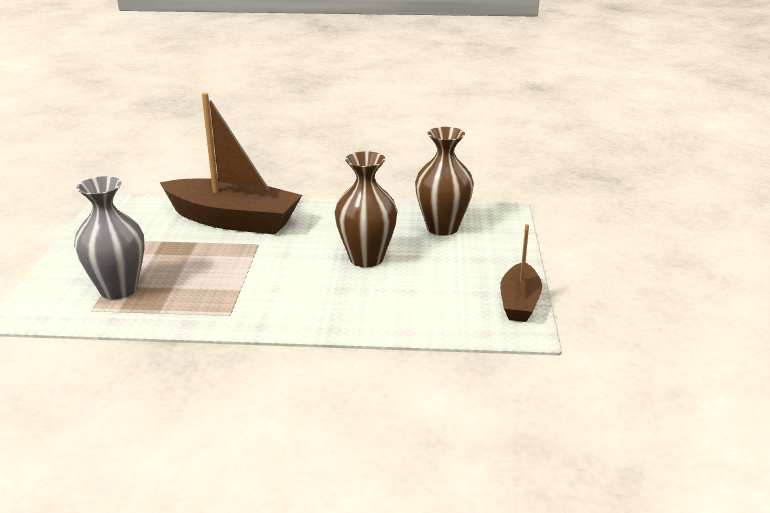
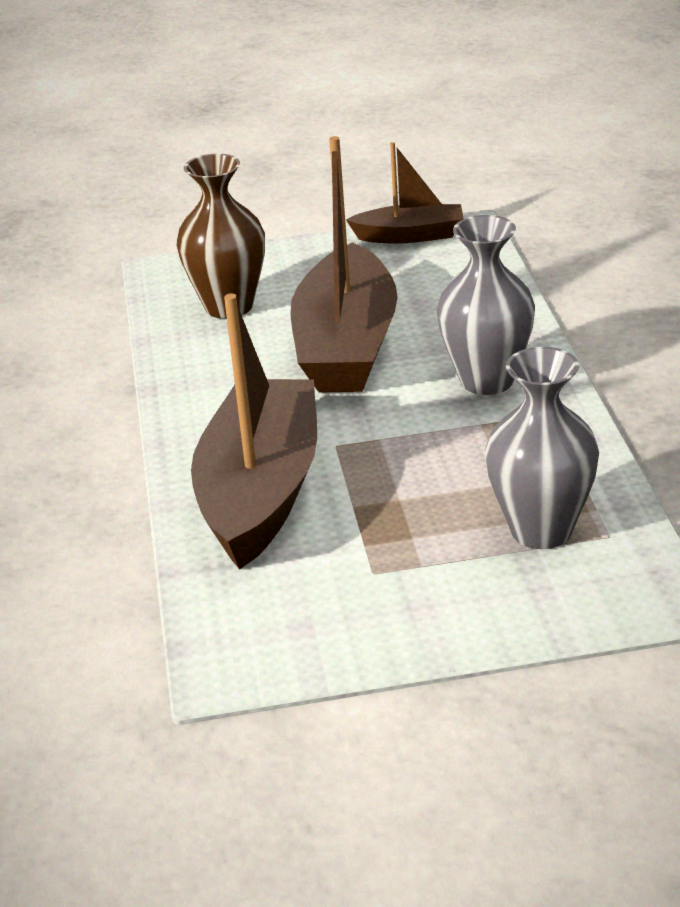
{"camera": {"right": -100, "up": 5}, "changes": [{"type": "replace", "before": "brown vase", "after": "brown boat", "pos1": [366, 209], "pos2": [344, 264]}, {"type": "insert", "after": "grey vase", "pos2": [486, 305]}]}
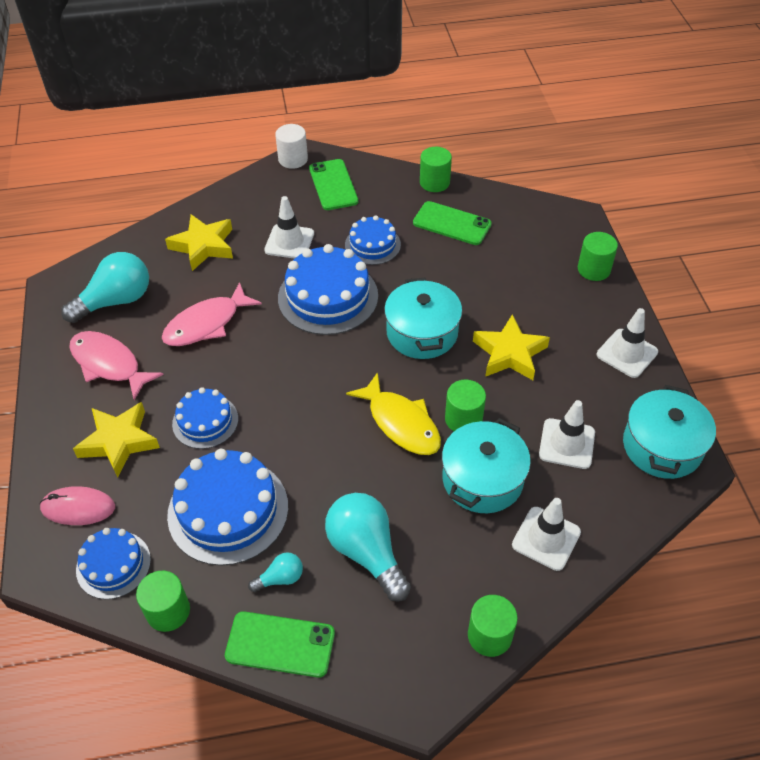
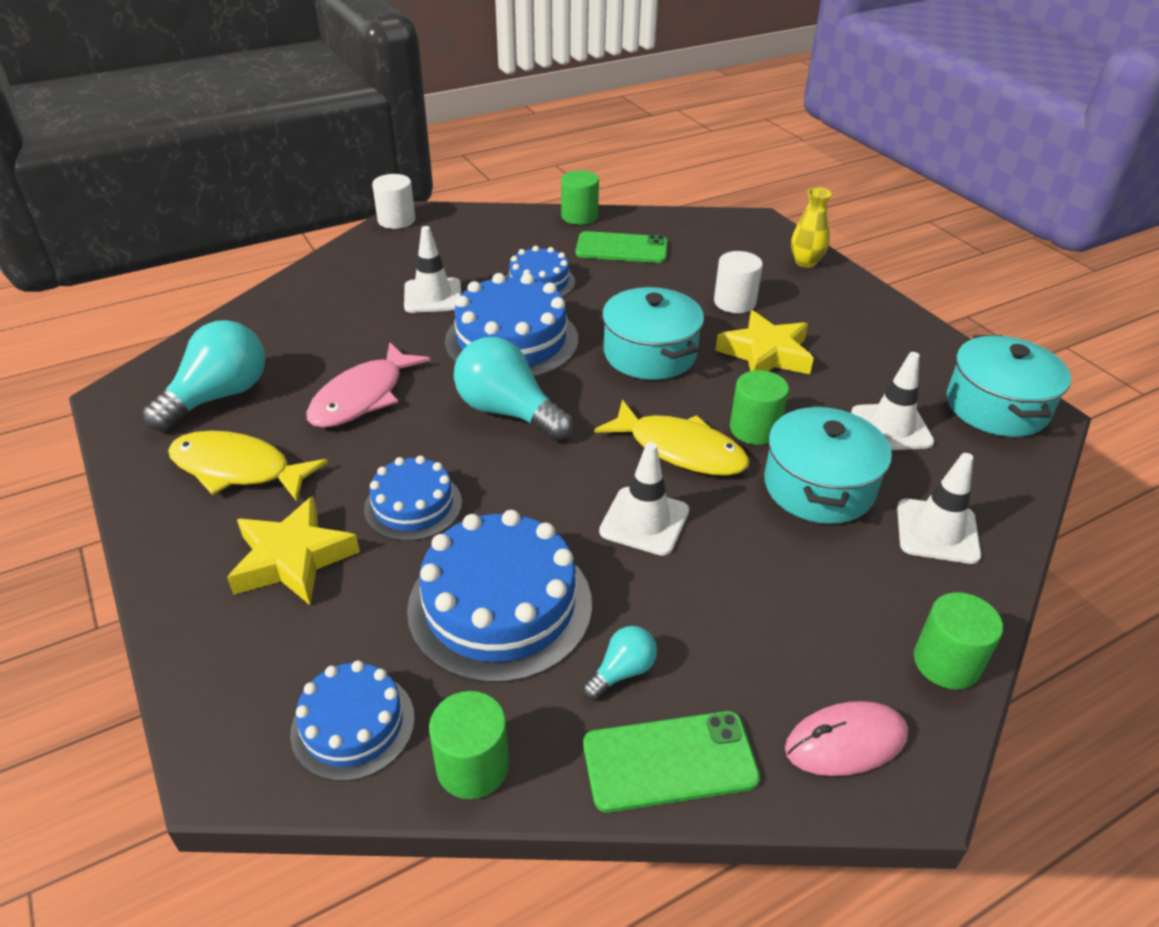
{"camera": {"right": -20, "up": -10}, "changes": [{"type": "delete", "before": "green phone", "pos1": [333, 184]}, {"type": "delete", "before": "yellow star", "pos1": [199, 242]}, {"type": "replace", "before": "green cylinder", "after": "yellow vase", "pos1": [598, 256], "pos2": [811, 227]}, {"type": "move", "before": "white traffic cone", "pos1": [627, 343], "pos2": [644, 499]}, {"type": "recolor", "before": "pink fish", "after": "yellow fish", "pos1": [116, 365], "pos2": [248, 466]}, {"type": "move", "before": "pink mouse", "pos1": [77, 505], "pos2": [846, 738]}, {"type": "move", "before": "turquoise light bulb", "pos1": [368, 547], "pos2": [513, 389]}, {"type": "insert", "after": "white cylinder", "pos2": [738, 282]}]}
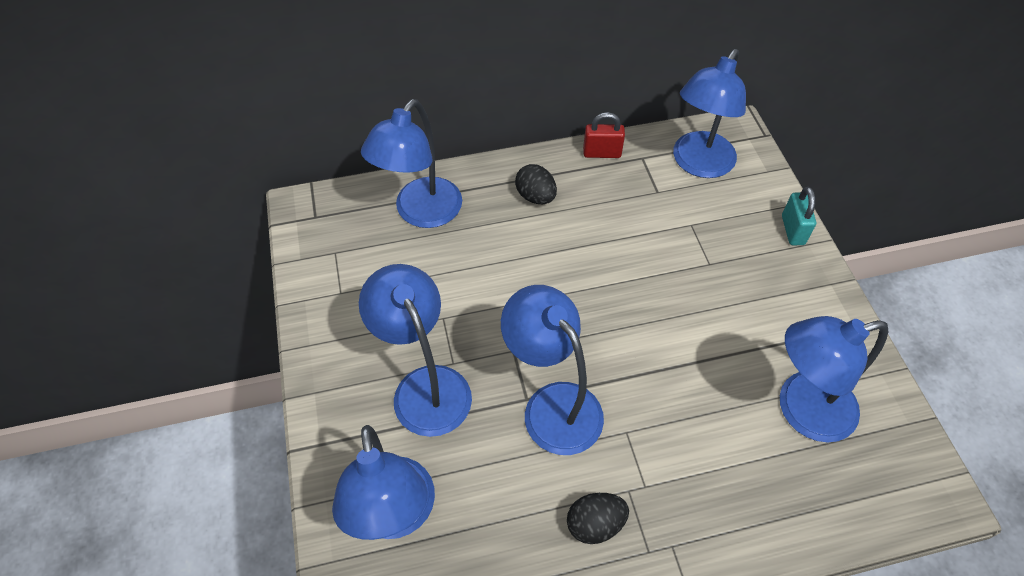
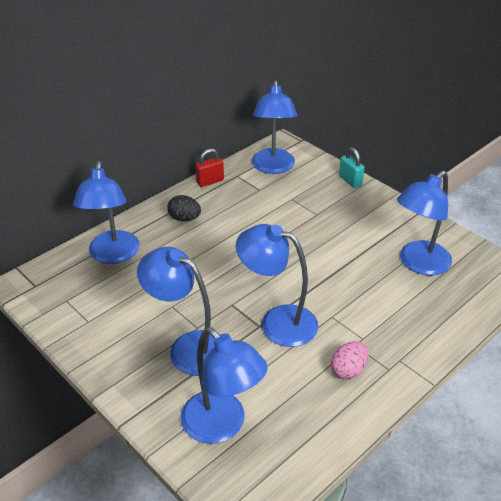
{"camera": {"right": -30, "up": -15}, "changes": [{"type": "recolor", "before": "black egg", "after": "pink egg", "pos1": [598, 518], "pos2": [350, 360]}]}
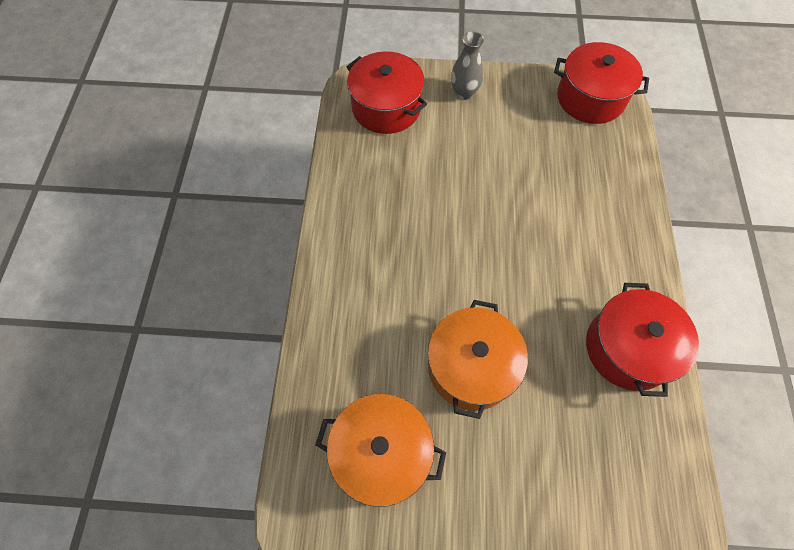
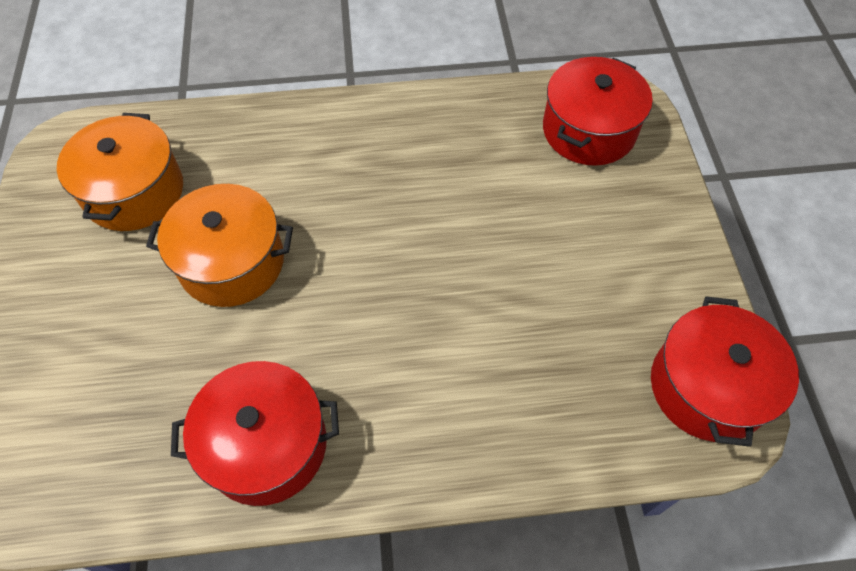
{"camera": {"right": 80, "up": -5}, "changes": [{"type": "delete", "before": "grey vase", "pos1": [467, 65]}]}
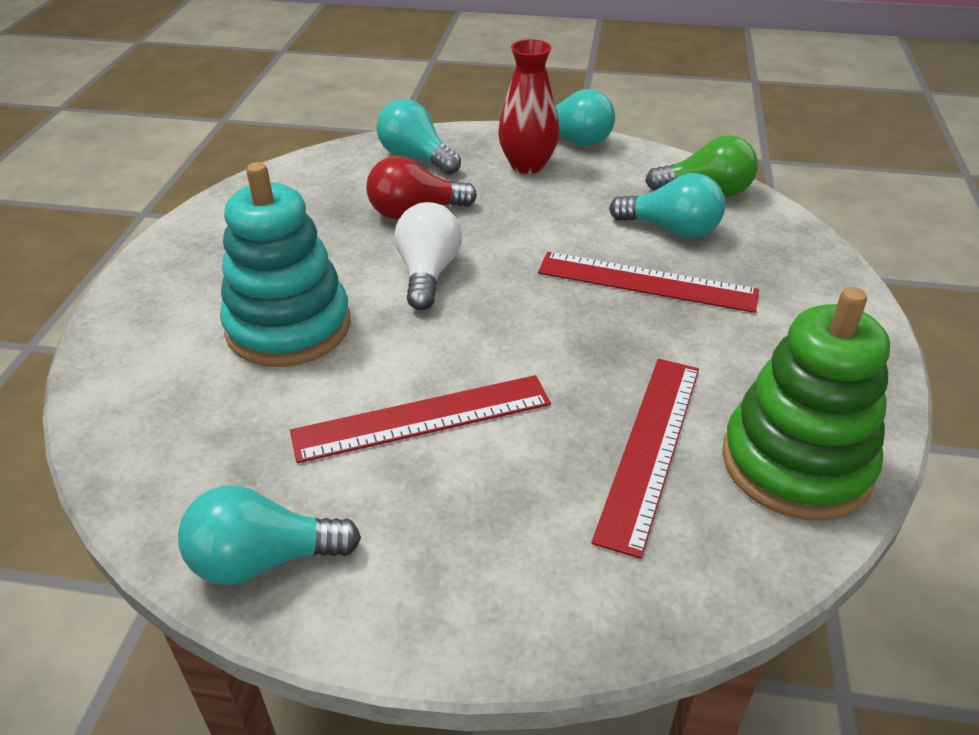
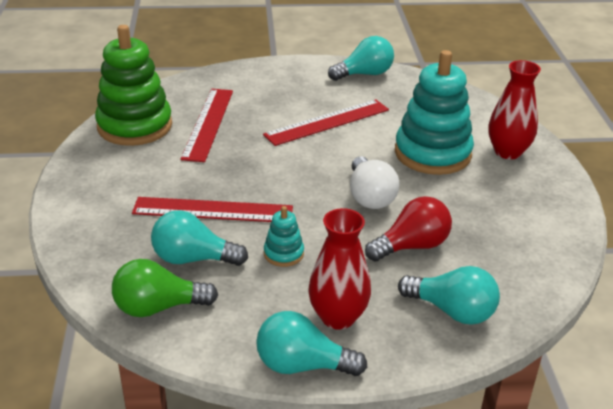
{"camera": {"right": 165, "up": -5}, "changes": [{"type": "insert", "after": "red vase", "pos2": [514, 109]}, {"type": "insert", "after": "turquoise stacking toy", "pos2": [284, 236]}]}
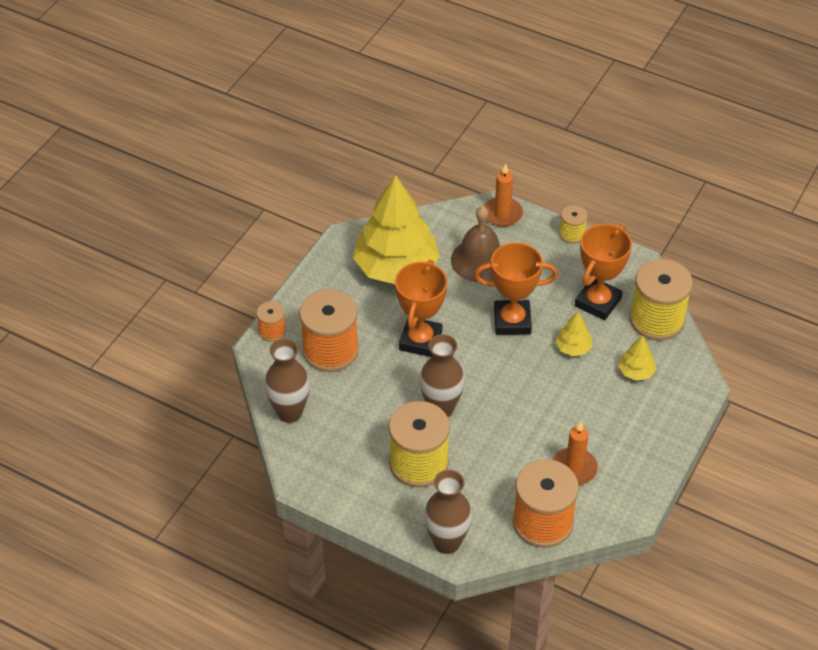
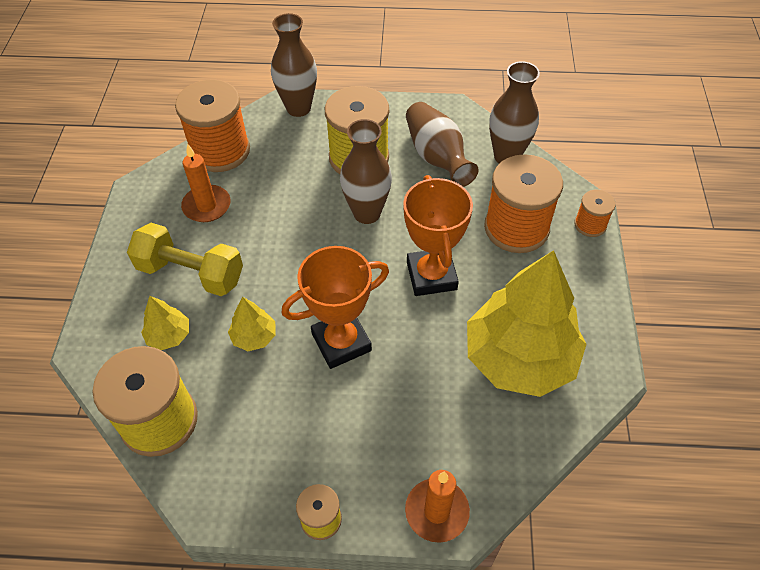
{"camera": {"right": 155, "up": 5}, "changes": [{"type": "delete", "before": "brown bell", "pos1": [475, 244]}, {"type": "delete", "before": "orange trophy", "pos1": [603, 272]}, {"type": "insert", "after": "brown vase", "pos2": [442, 144]}, {"type": "insert", "after": "yellow dumbbell", "pos2": [185, 259]}]}
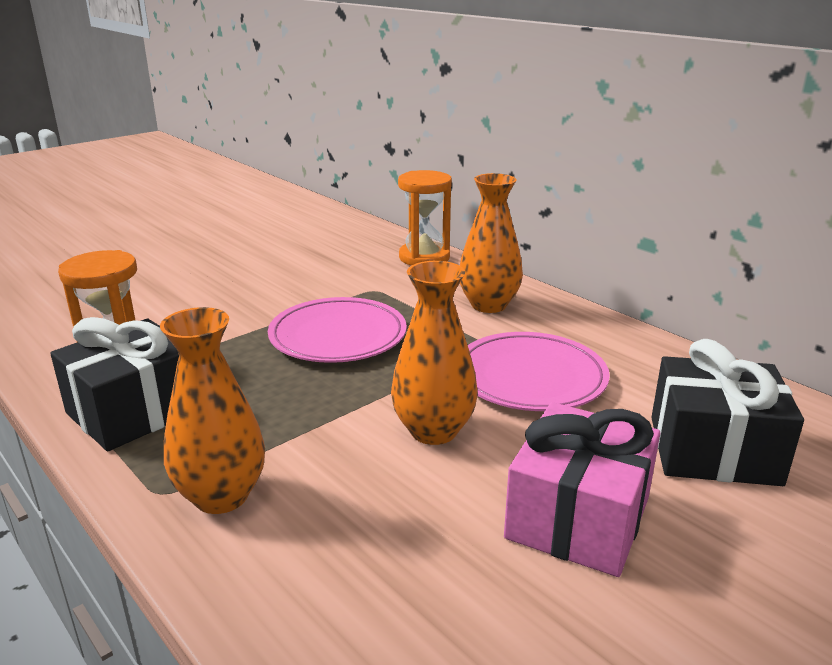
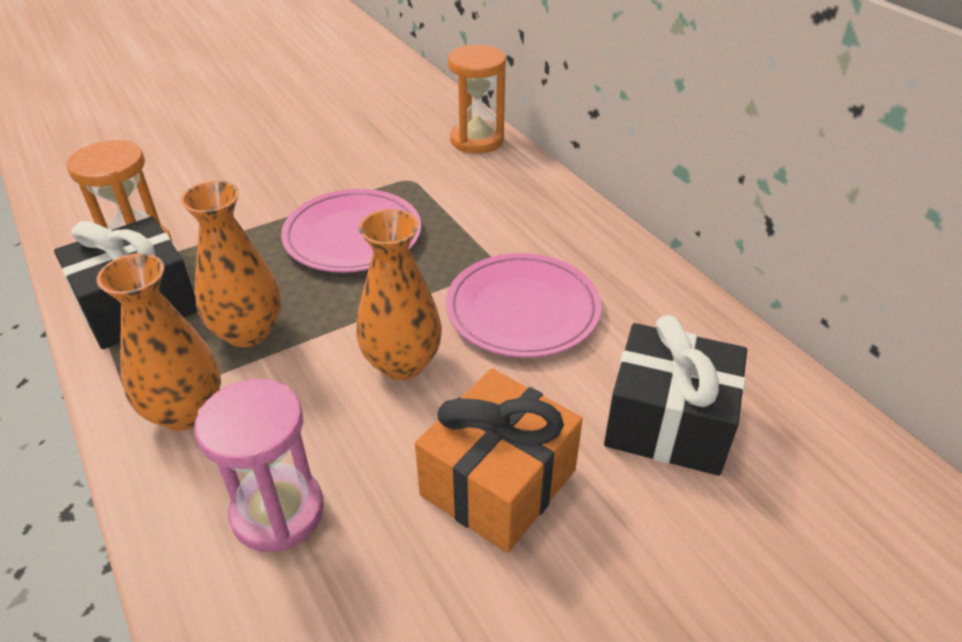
{"camera": {"right": 10, "up": 15}, "changes": [{"type": "move", "before": "orange vase", "pos1": [491, 243], "pos2": [230, 264]}, {"type": "recolor", "before": "pink gift", "after": "orange gift", "pos1": [582, 489], "pos2": [499, 461]}, {"type": "insert", "after": "pink hourglass", "pos2": [259, 465]}]}
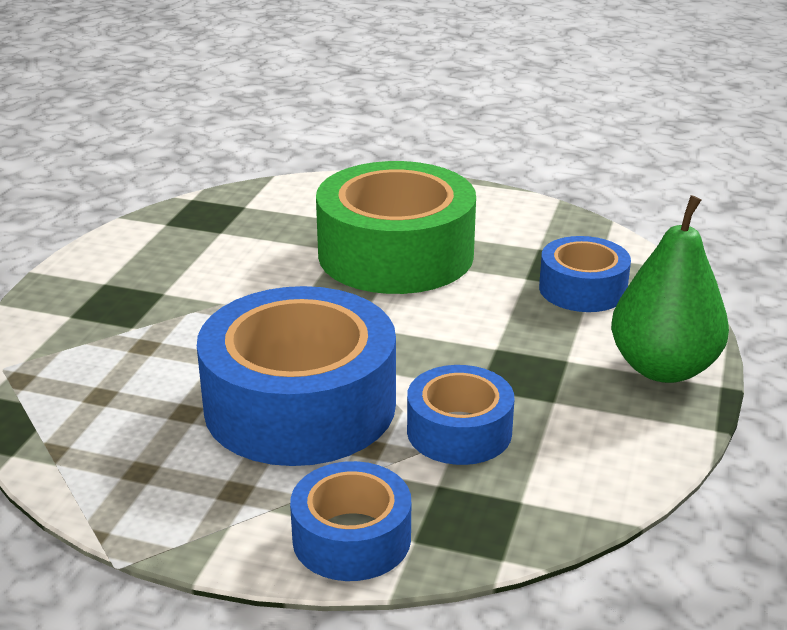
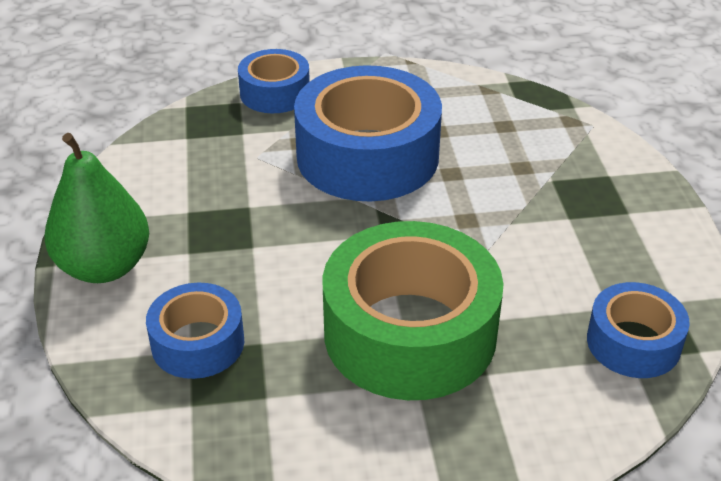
{"camera": {"right": 155, "up": 10}, "changes": [{"type": "move", "before": "blue tape", "pos1": [460, 415], "pos2": [638, 330]}]}
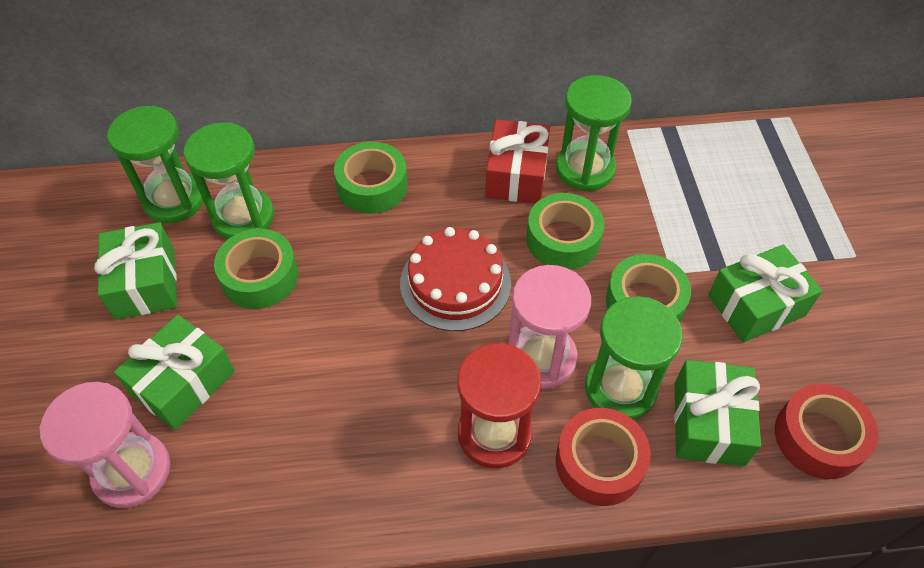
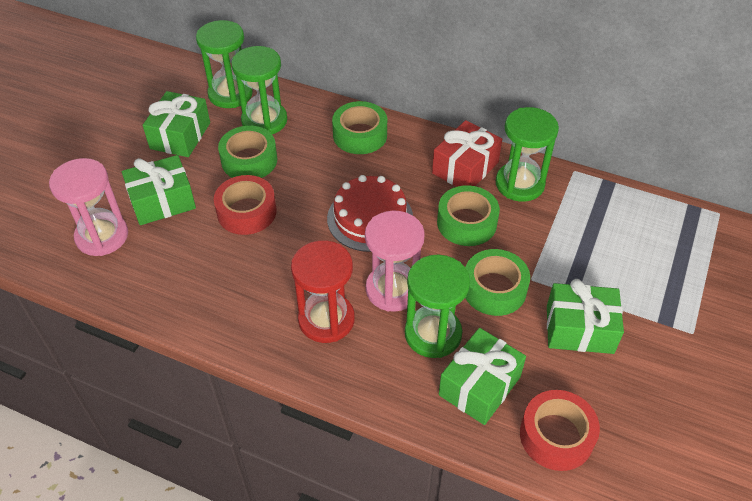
{"camera": {"right": 30, "up": -5}, "changes": [{"type": "move", "before": "red tape", "pos1": [603, 457], "pos2": [245, 205]}]}
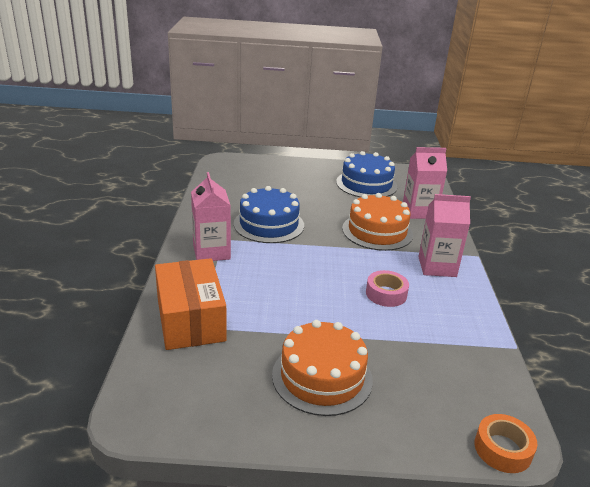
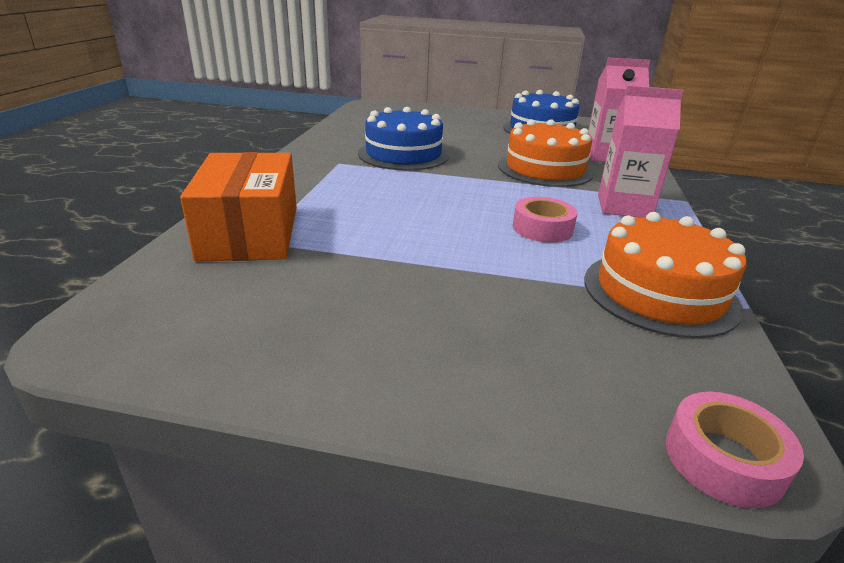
{"camera": {"right": 10, "up": 0}, "changes": [{"type": "delete", "before": "pink carton", "pos1": [211, 216]}, {"type": "move", "before": "orange cake", "pos1": [322, 368], "pos2": [665, 275]}, {"type": "recolor", "before": "orange tape", "after": "pink tape", "pos1": [505, 443], "pos2": [735, 450]}]}
